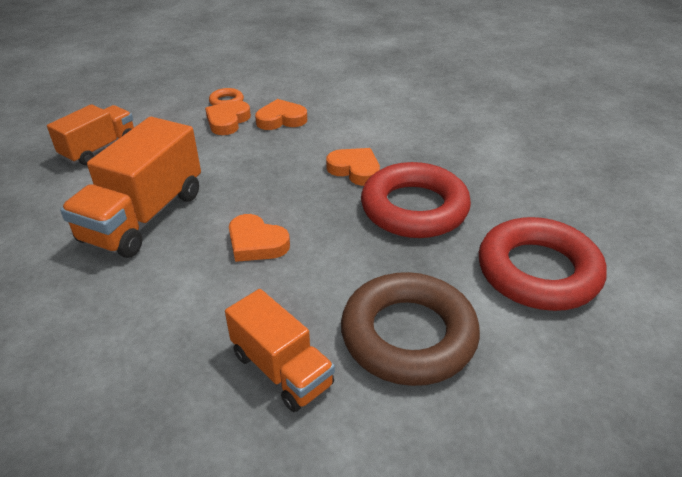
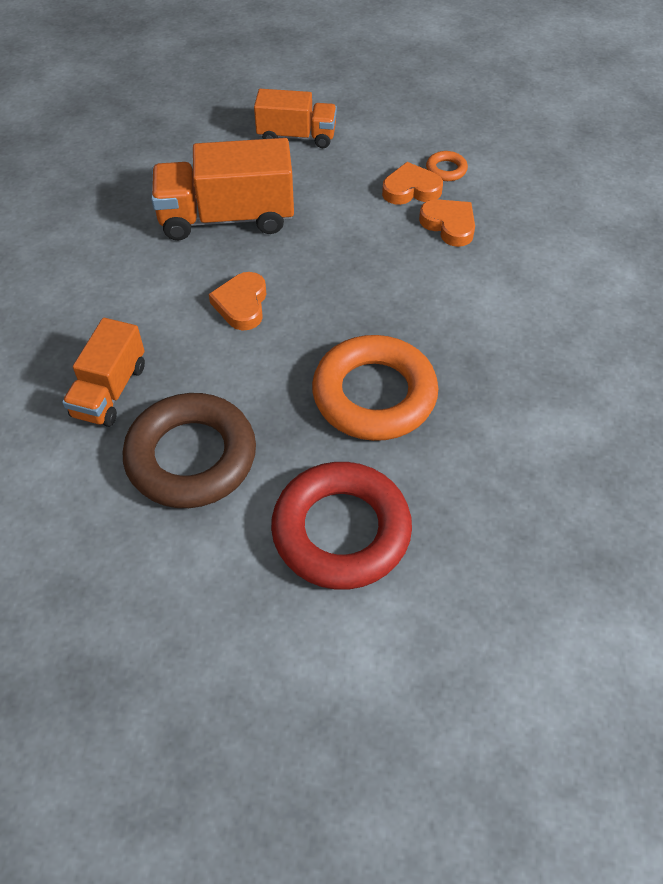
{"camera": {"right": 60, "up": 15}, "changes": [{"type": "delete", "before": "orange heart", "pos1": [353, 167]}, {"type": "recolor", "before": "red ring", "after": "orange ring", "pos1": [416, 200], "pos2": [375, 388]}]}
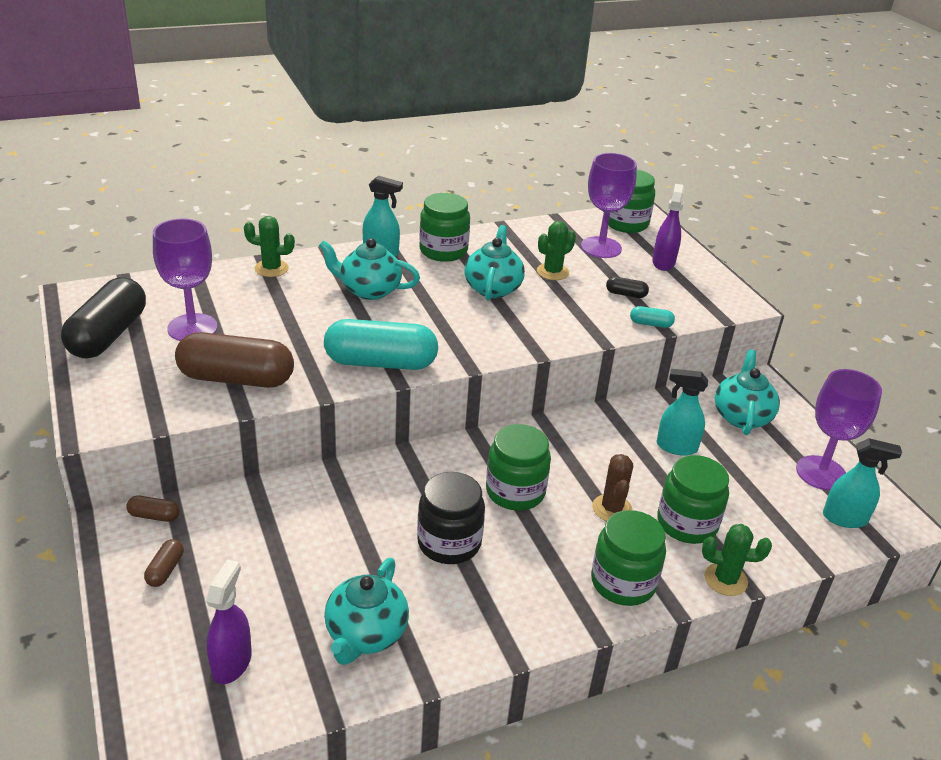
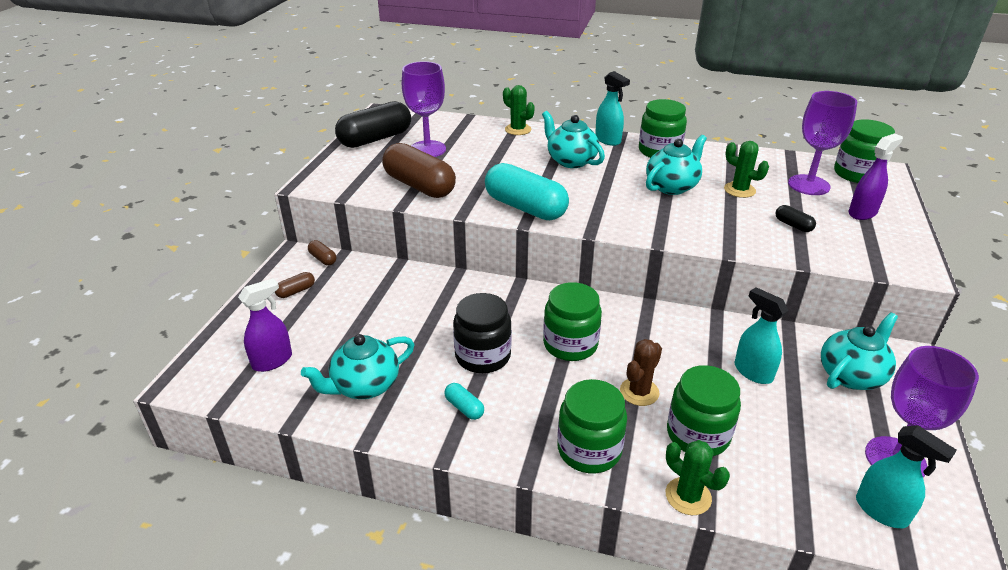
{"camera": {"right": 40, "up": 0}, "changes": [{"type": "rotate", "before": "green cactus", "pos1": [556, 250], "pos2": [746, 169], "turn": 45}, {"type": "move", "before": "turquoise capsule", "pos1": [652, 317], "pos2": [464, 401]}]}
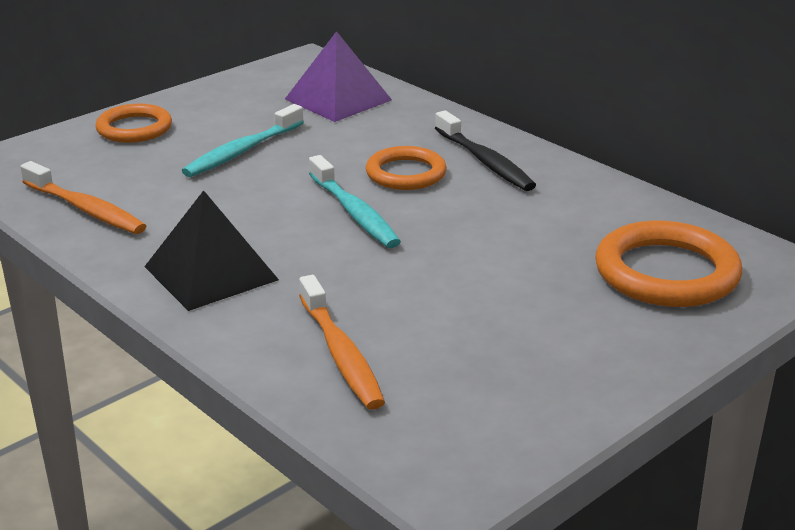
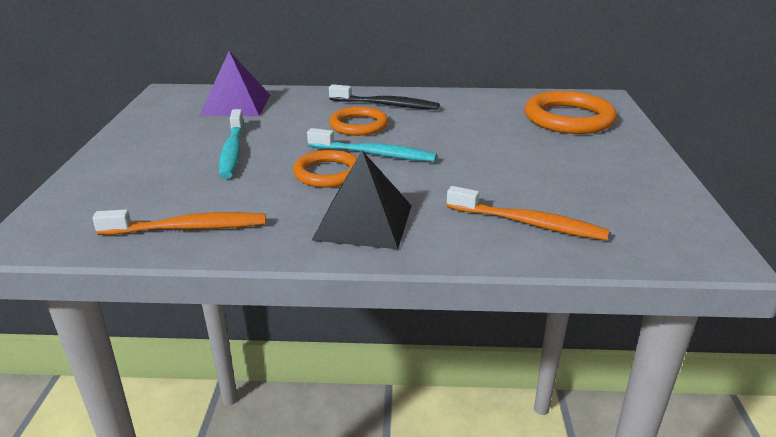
{"camera": {"right": -45, "up": 0}, "changes": [{"type": "move", "before": "orange ring", "pos1": [133, 123], "pos2": [325, 169]}]}
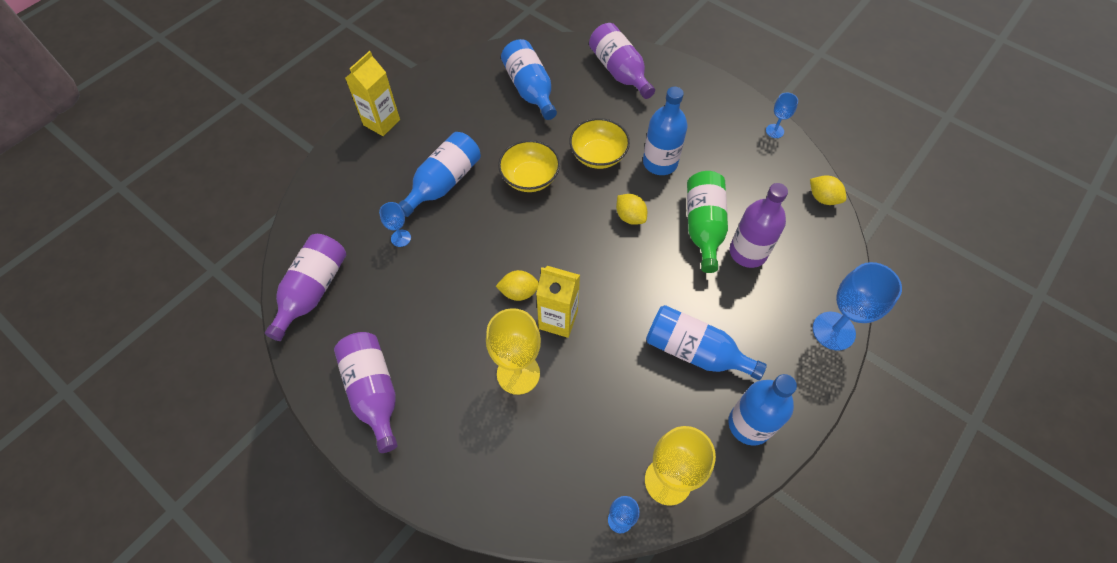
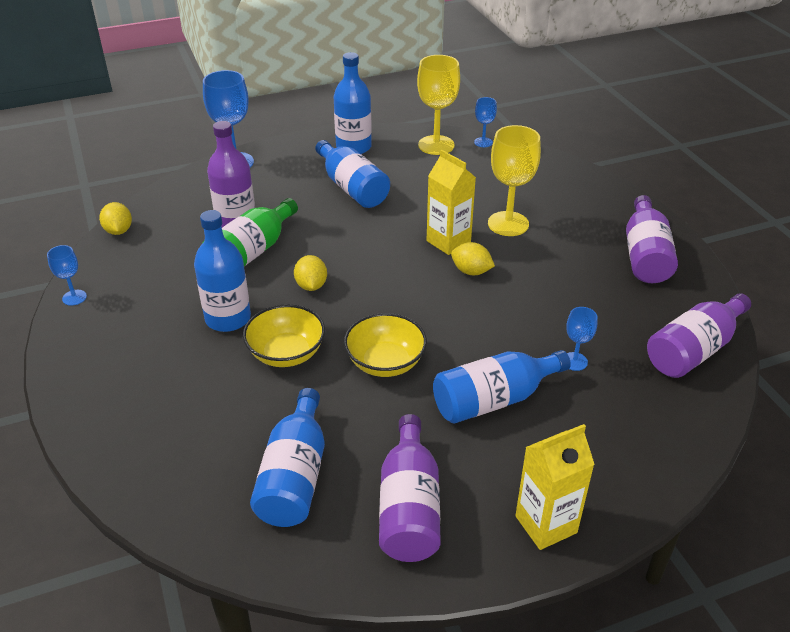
{"camera": {"right": -150, "up": -20}, "changes": [{"type": "move", "before": "purple bottle", "pos1": [622, 61], "pos2": [410, 488]}]}
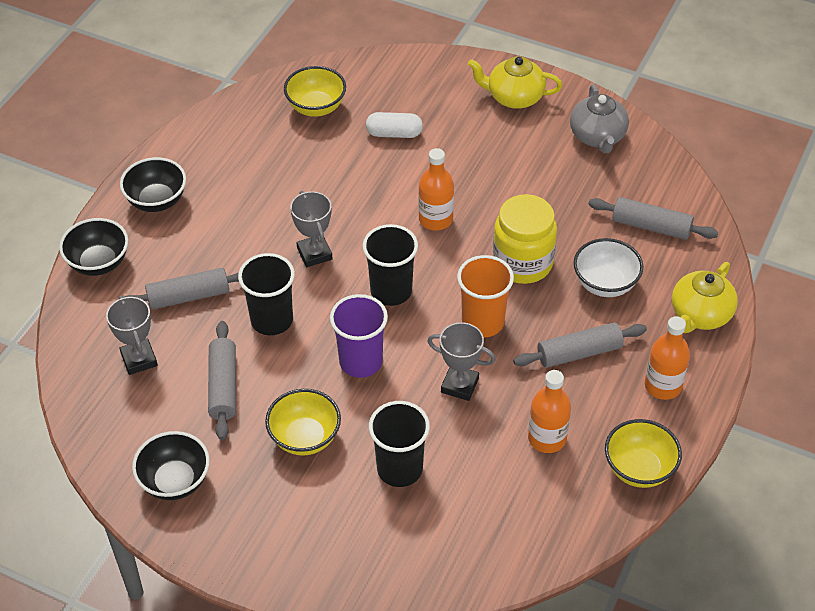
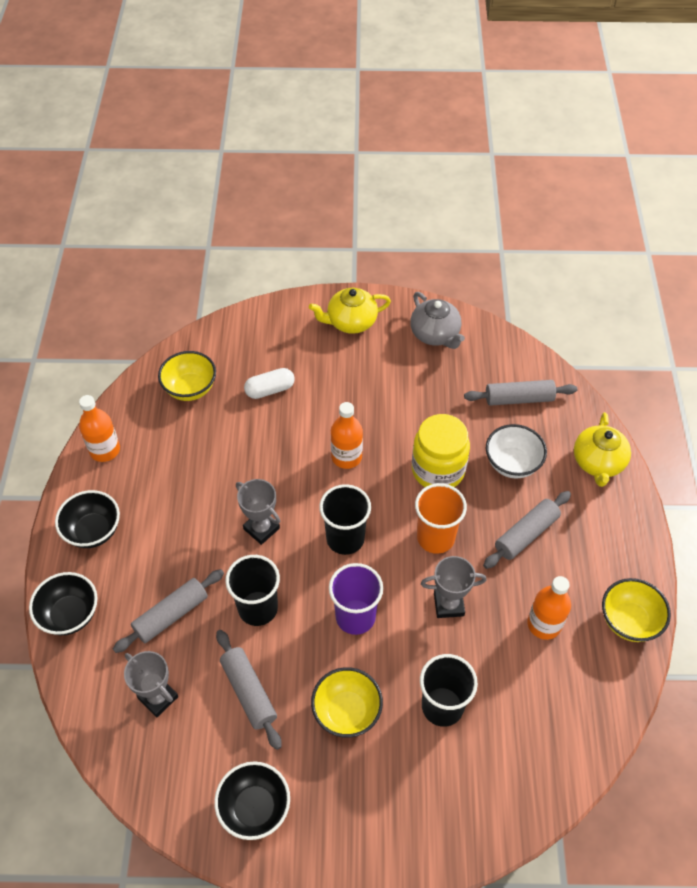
{"camera": {"right": -25, "up": 5}, "changes": [{"type": "move", "before": "orange bottle", "pos1": [667, 358], "pos2": [99, 428]}]}
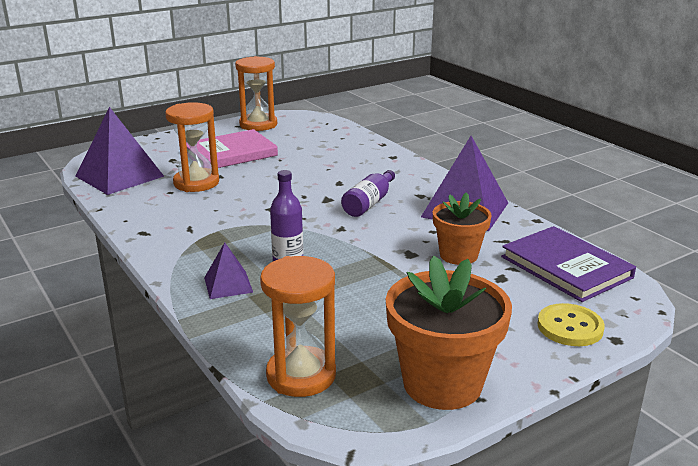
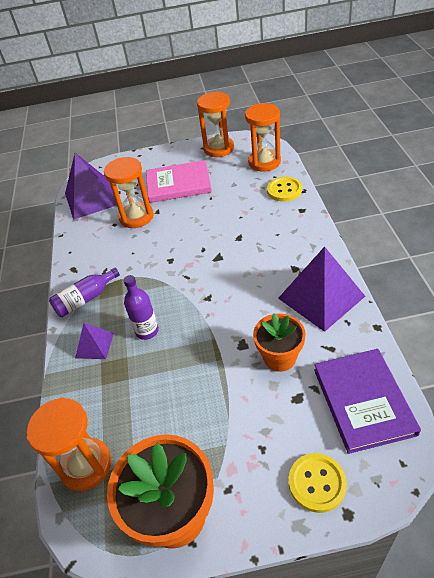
{"camera": {"right": 30, "up": 20}, "changes": [{"type": "move", "before": "purple bottle", "pos1": [368, 193], "pos2": [84, 292]}, {"type": "insert", "after": "orange hourglass", "pos2": [263, 137]}, {"type": "insert", "after": "yellow button", "pos2": [284, 189]}]}
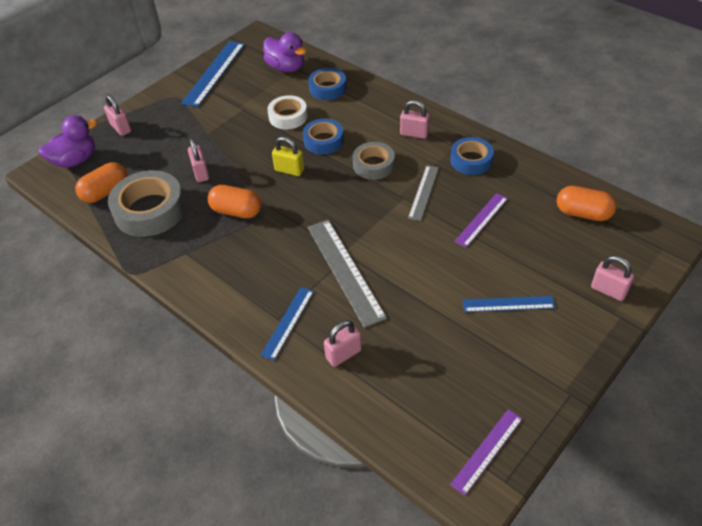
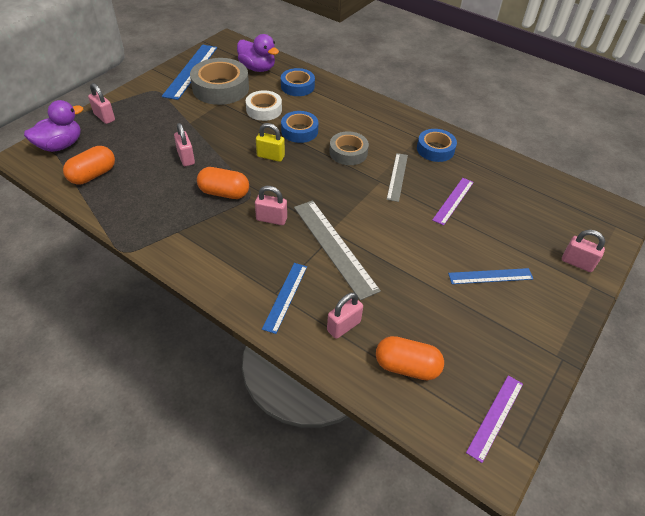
{"camera": {"right": -10, "up": 0}, "changes": [{"type": "move", "before": "pink padlock", "pos1": [415, 119], "pos2": [271, 205]}, {"type": "move", "before": "grey tape", "pos1": [147, 203], "pos2": [219, 81]}, {"type": "move", "before": "orange capsule", "pos1": [587, 203], "pos2": [410, 358]}]}
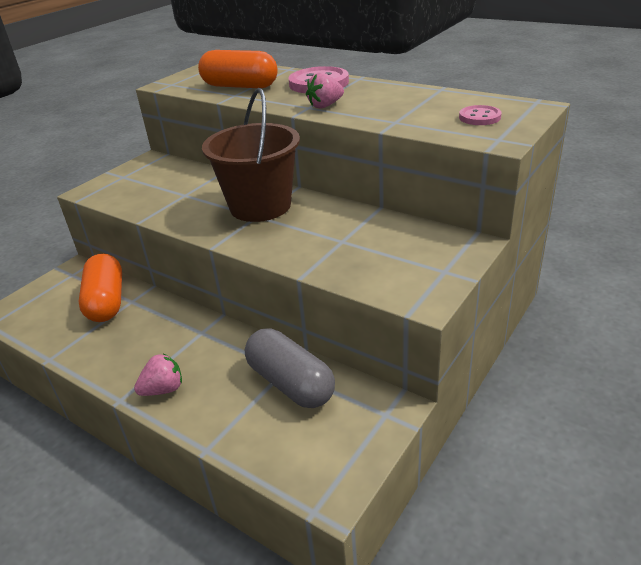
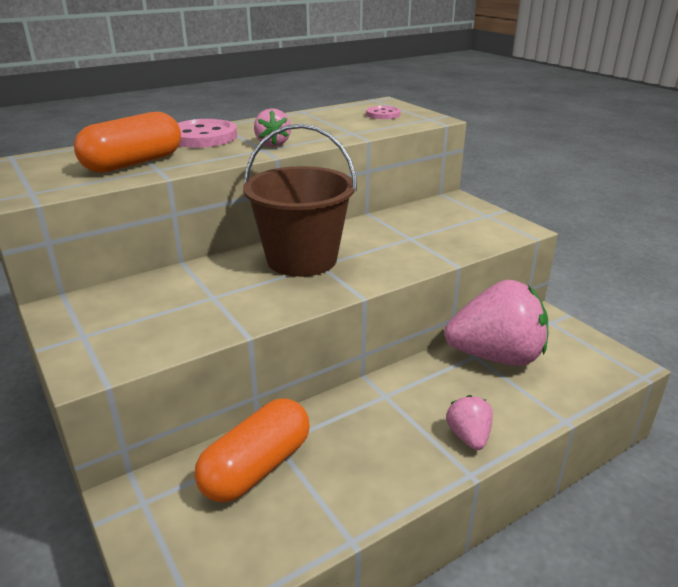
{"camera": {"right": -70, "up": -5}, "changes": [{"type": "rotate", "before": "orange capsule", "pos1": [100, 287], "pos2": [252, 450], "turn": -60}, {"type": "replace", "before": "grey capsule", "after": "pink strawberry", "pos1": [290, 368], "pos2": [496, 323]}]}
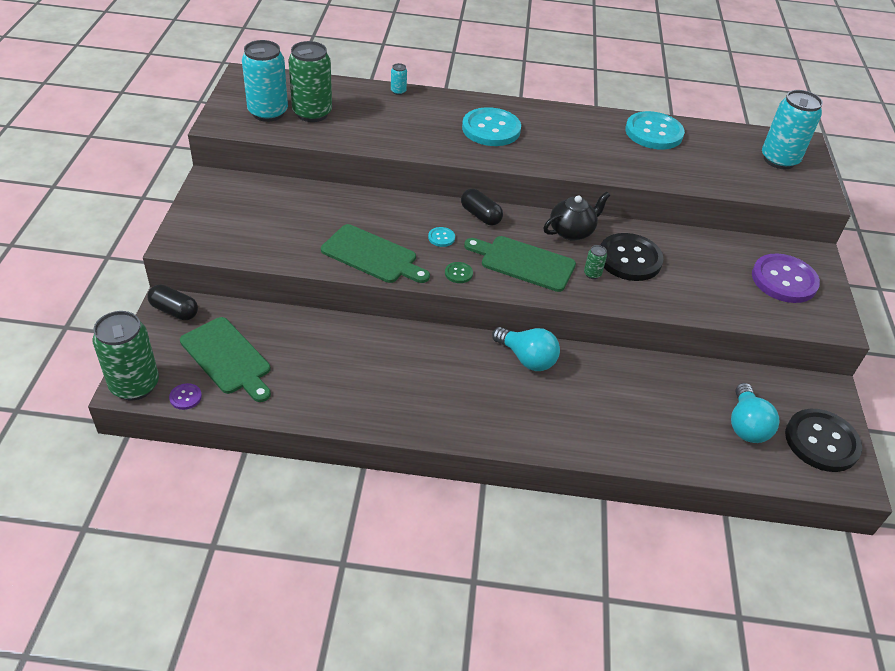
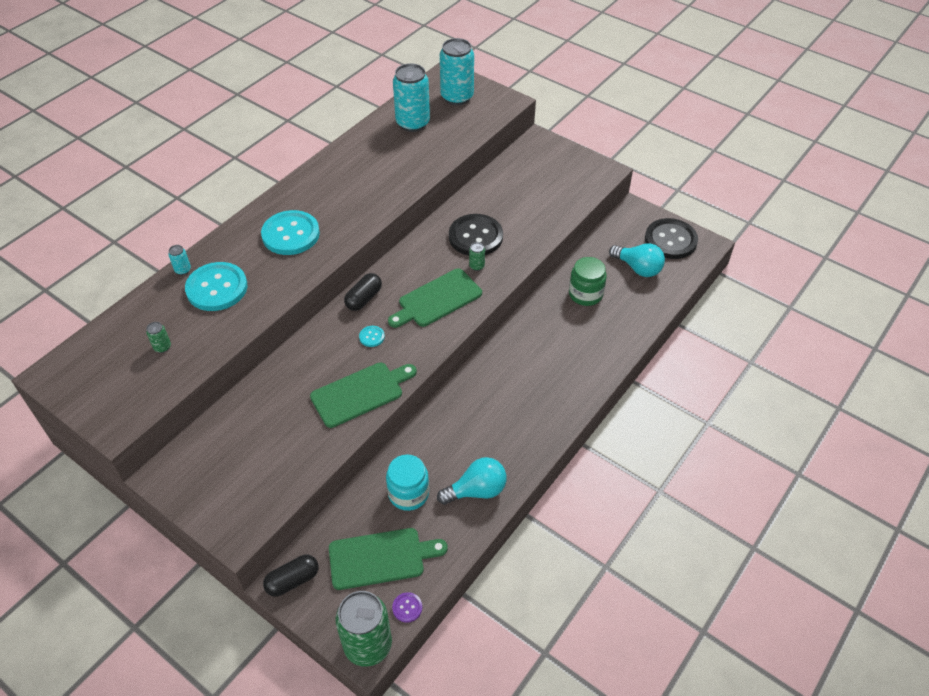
{"camera": {"right": -55, "up": 5}, "changes": [{"type": "move", "before": "turquoise can", "pos1": [265, 81], "pos2": [411, 97]}, {"type": "resize", "before": "green can", "pos1": [310, 81], "pos2": [158, 337], "scale": 0.42}, {"type": "move", "before": "turquoise button", "pos1": [655, 130], "pos2": [216, 286]}, {"type": "rotate", "before": "black capsule", "pos1": [482, 207], "pos2": [363, 292], "turn": -45}, {"type": "delete", "before": "black teapot", "pos1": [576, 216]}, {"type": "delete", "before": "purple button", "pos1": [786, 278]}, {"type": "delete", "before": "green button", "pos1": [459, 272]}, {"type": "move", "before": "turquoise light bulb", "pos1": [526, 349], "pos2": [472, 481]}, {"type": "insert", "after": "green jar", "pos2": [588, 281]}, {"type": "insert", "after": "turquoise jar", "pos2": [407, 482]}]}
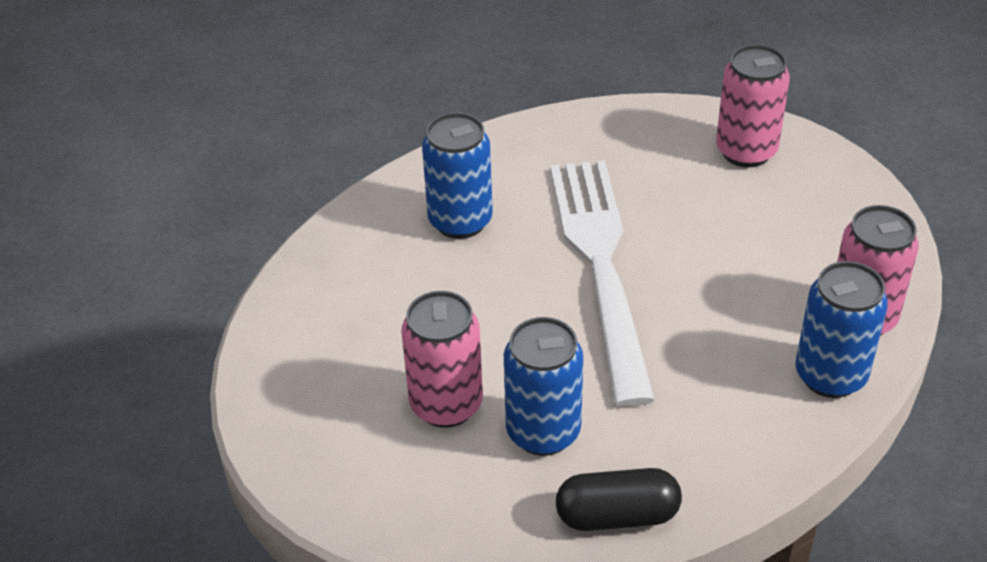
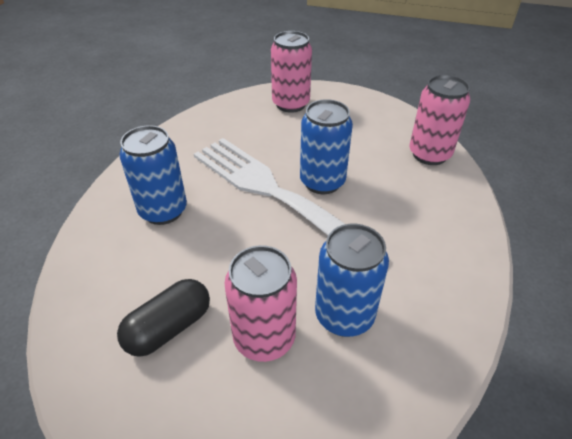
{"camera": {"right": -40, "up": 0}, "changes": [{"type": "move", "before": "blue can", "pos1": [841, 329], "pos2": [326, 146]}, {"type": "move", "before": "black capsule", "pos1": [619, 499], "pos2": [163, 318]}]}
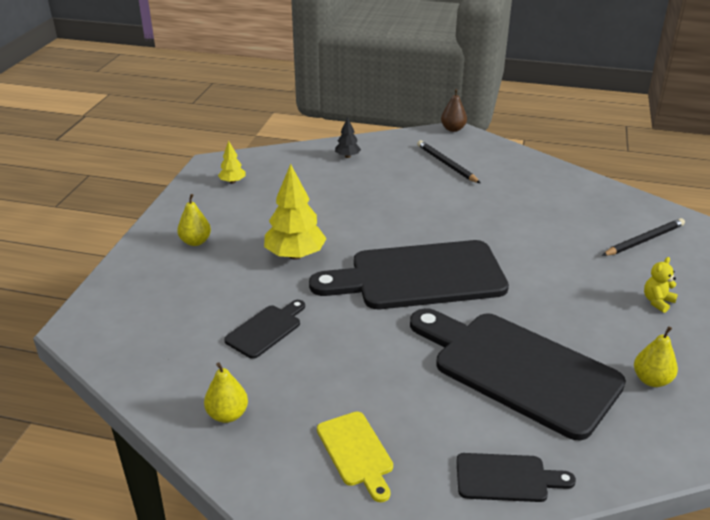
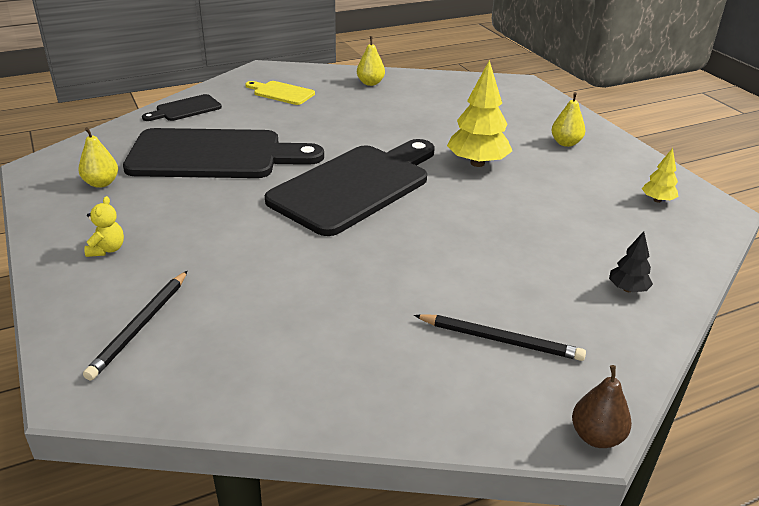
{"camera": {"right": 140, "up": 0}, "changes": [{"type": "delete", "before": "black cutting board", "pos1": [264, 329]}]}
